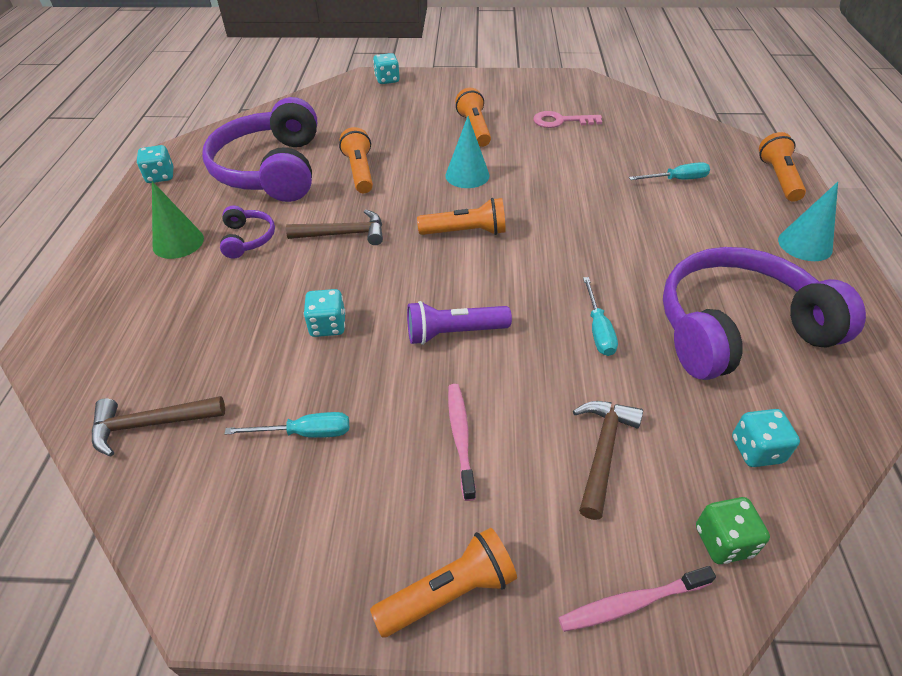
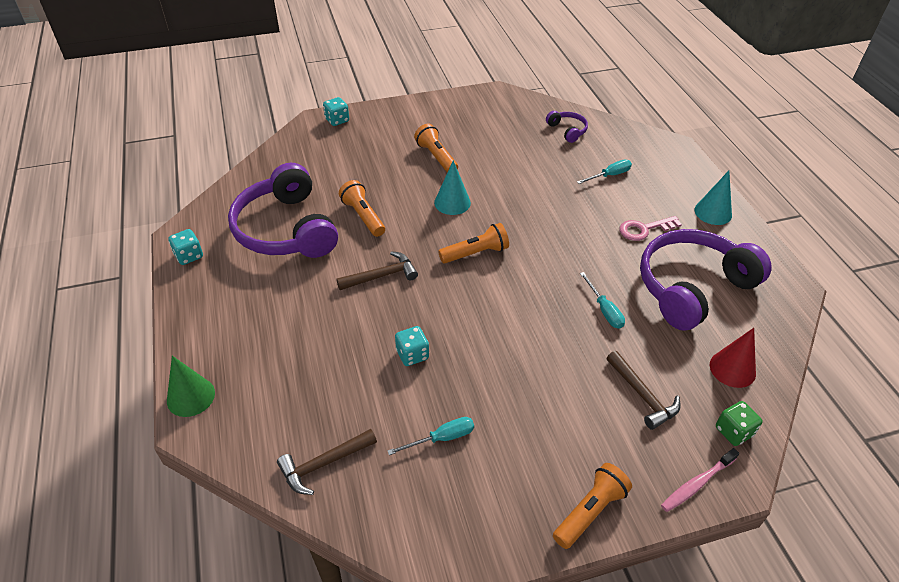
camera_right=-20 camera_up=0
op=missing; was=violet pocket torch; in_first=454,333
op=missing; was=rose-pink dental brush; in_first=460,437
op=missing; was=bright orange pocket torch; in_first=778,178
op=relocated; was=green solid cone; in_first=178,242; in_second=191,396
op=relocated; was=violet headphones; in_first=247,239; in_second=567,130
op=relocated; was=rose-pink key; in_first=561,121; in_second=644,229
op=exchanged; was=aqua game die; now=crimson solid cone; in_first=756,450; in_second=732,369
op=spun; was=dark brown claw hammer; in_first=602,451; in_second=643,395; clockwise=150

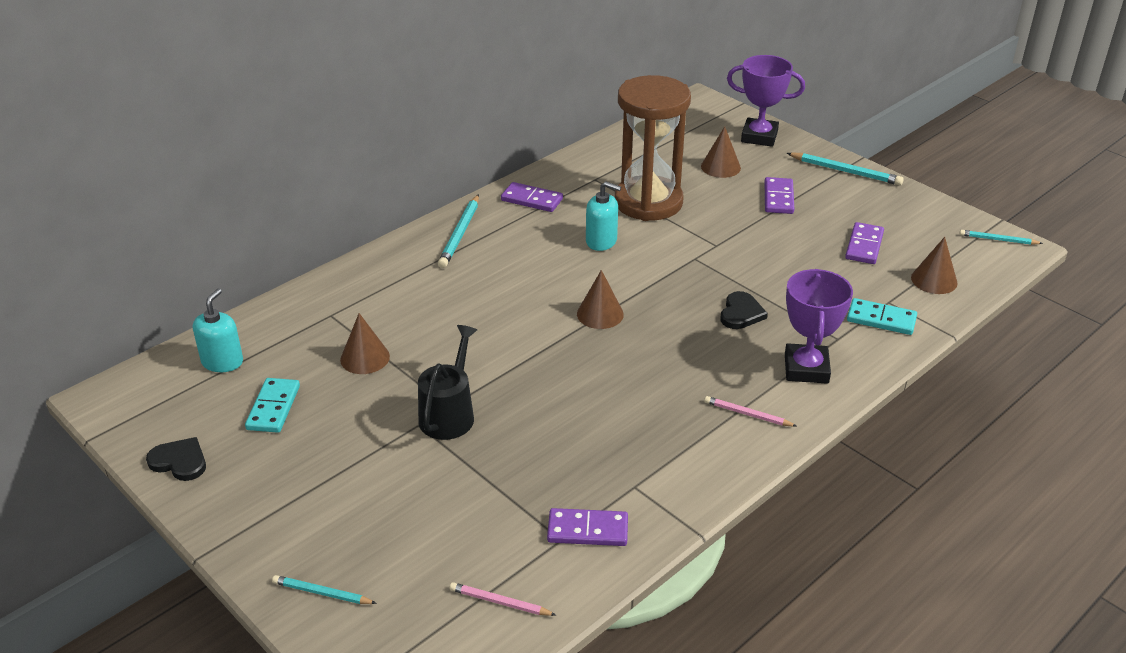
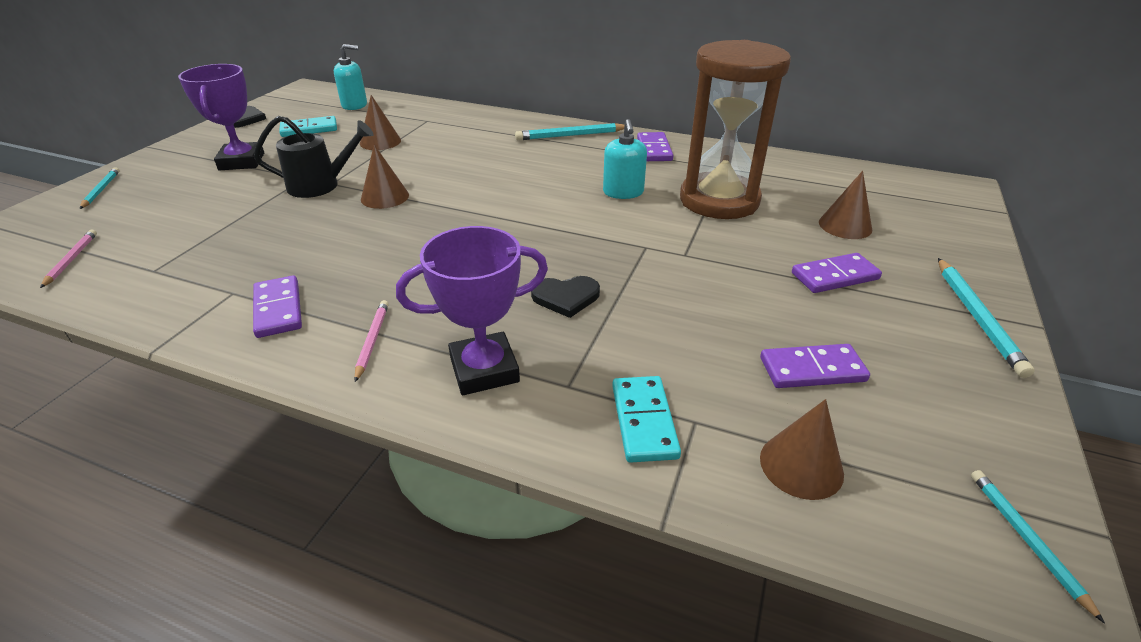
camera_right=65 camera_up=0
op=relocated; was=violet domino piece; in_first=587,530; in_second=278,309
op=relocated; was=dark brown solid cone; in_first=600,314; in_second=385,197
op=relocated; was=violet prize cup; in_first=759,136; in_second=242,161

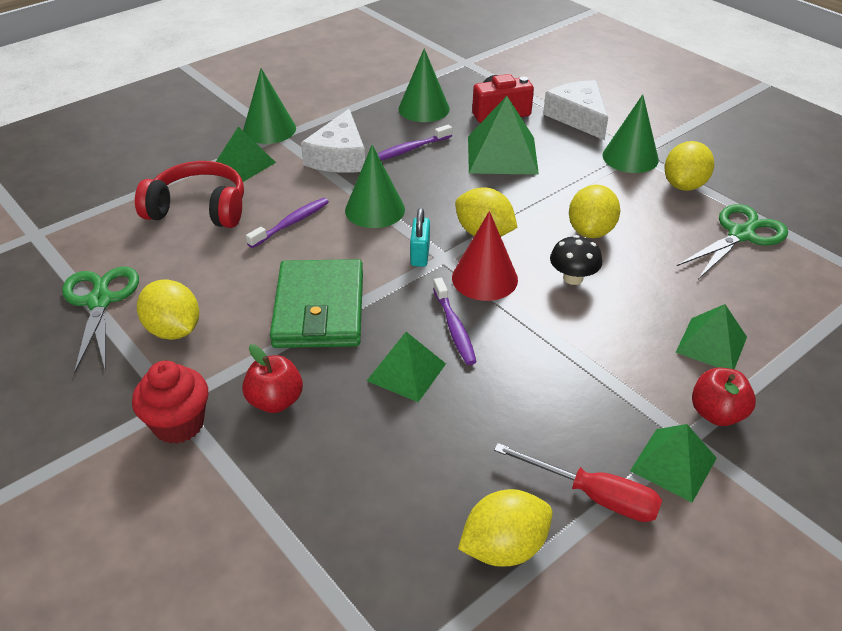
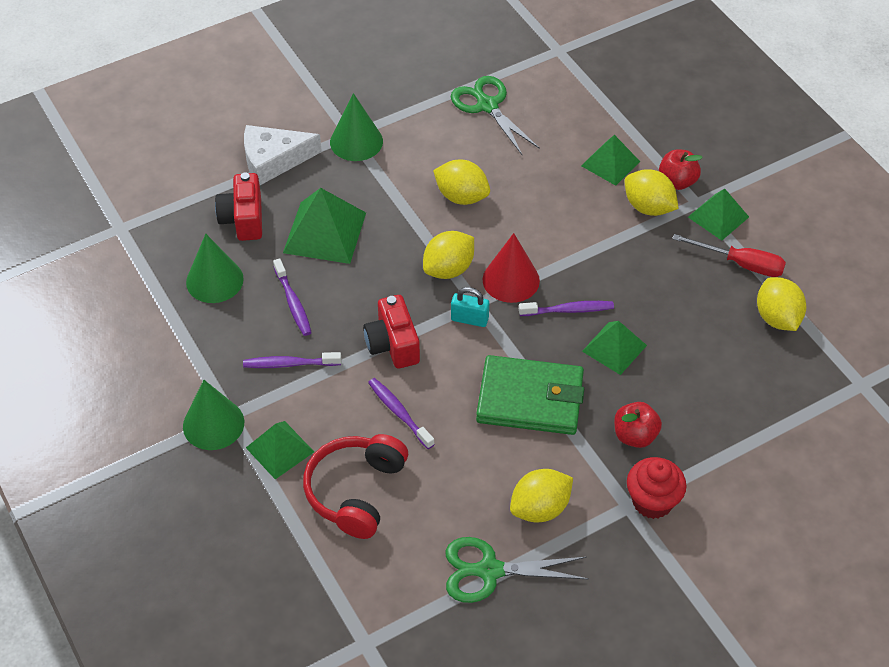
camera_right=-80 camera_up=10
op=missing; was=black fungus; in_first=573,278
op=relocated; was=golden citrus fruit; in_first=684,185; in_second=648,207
op=exchanged; was=white cheese; now=violet dental brush; in_first=339,156; in_second=289,364
op=exchanged; was=green solid cone; now=crimson photo camera; in_first=375,210; in_second=393,344
op=spun; was=crimson hand screwdriver; in_first=593,496; in_second=740,264; clockwise=75

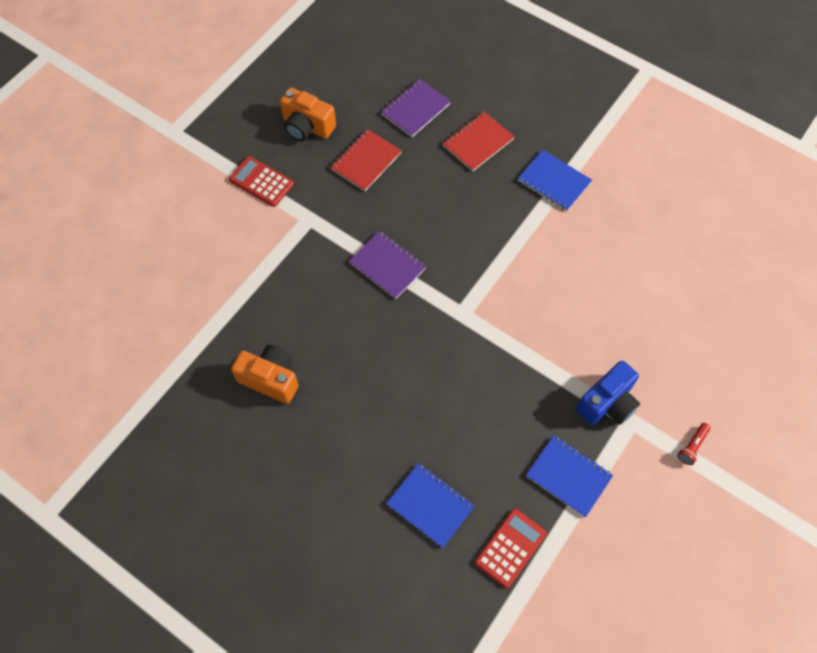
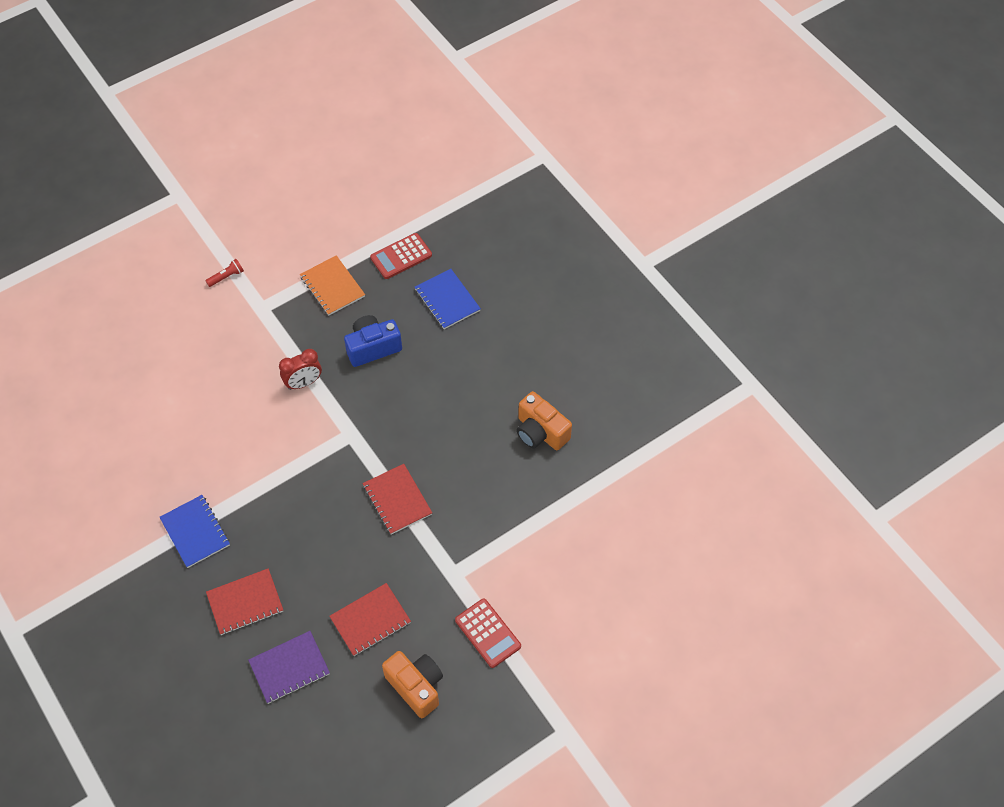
camera_right=-160 camera_up=-5
op=appeared; now=crimson clock; in_second=303,383
op=relocated; was=blue photo camera; in_first=607,403; in_second=373,348
op=colour; was=violet exercise book; now=crimson exercise book; in_first=387,265; in_second=397,500
op=colour; was=blue exercise book; now=bright orange exercise book; in_first=568,476; in_second=332,286

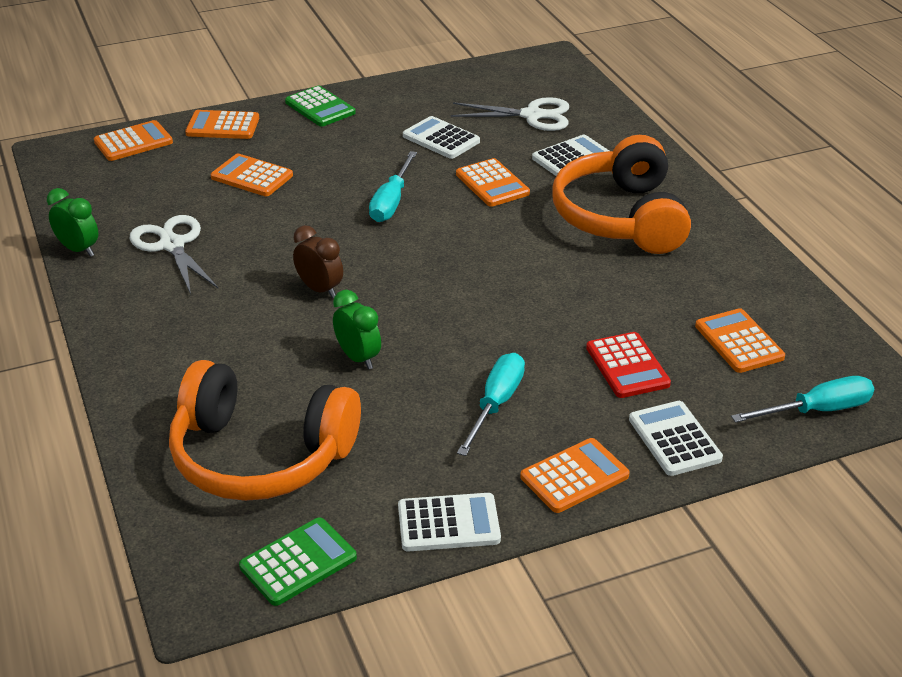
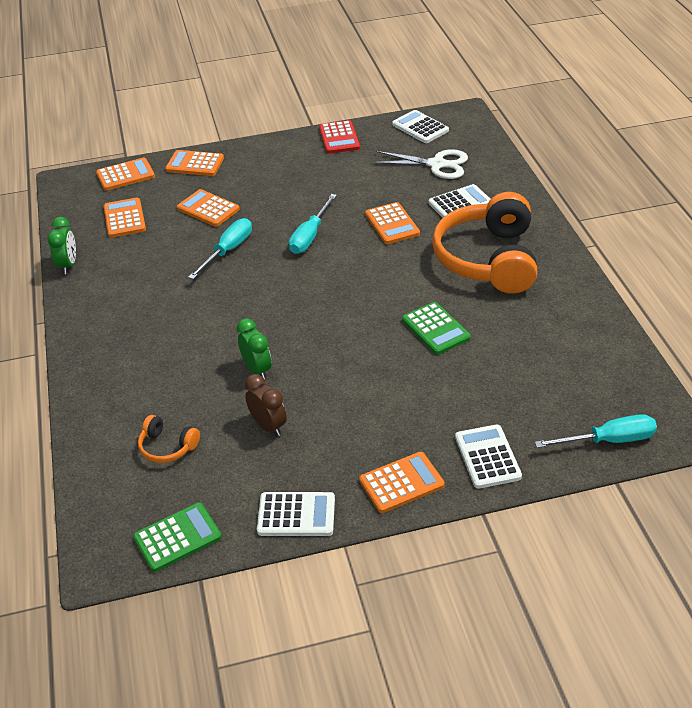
camera_right=10 camera_up=5
op=missing; was=white pair of scissors; in_first=172,245
op=relocated; was=green adding machine; in_first=320,107; in_second=435,329
op=relocated; was=dark brown clock; in_first=320,289; in_second=268,426
op=relocated; was=white adding machine; in_first=441,139; in_second=420,127
op=relocated; was=aqua hand screwdriver; in_first=496,404; in_second=228,250
op=relocated; was=crimson adding machine; in_first=627,366; in_second=339,138
op=relocated; was=bright orange adding machine; in_first=739,342; in_second=124,218
op=spun; was=green clock; in_first=78,250; in_second=68,265; clockwise=45
op=size; was=bright orange headphones; in_first=260,456; in_second=167,447; ratio=0.42

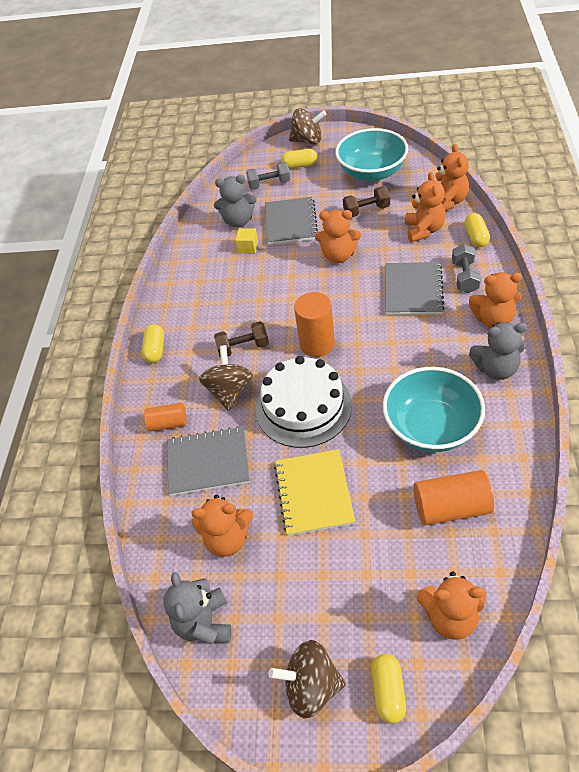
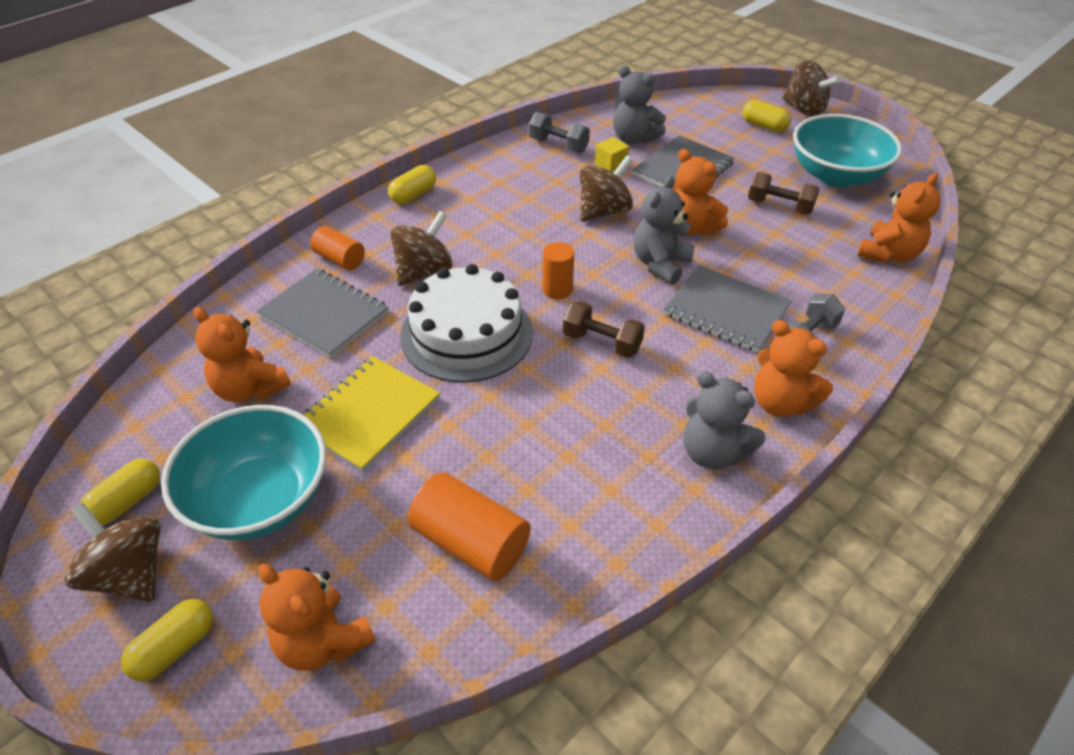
camera_right=35 camera_up=-5
op=missing; was=bright orange teddy bear; in_first=424,230
op=appeared; now=dark brown spinning top; in_second=604,211
op=relocated; was=gray teddy bear; in_first=204,623; in_second=660,264
op=relocated; was=dark brown free weight; in_first=243,347; in_second=602,342
op=relocated; was=gray free weight; in_first=269,184; in_second=558,145
op=relocated; was=aqua deep dish; in_first=431,427; in_second=260,500
op=relocated; was=golden pill; in_first=475,237; in_second=127,502
op=spun; was=gray exercise book; in_first=413,290; in_second=726,311; clockwise=75
op=size; was=bright orange solid cylinder; in_first=317,344; in_second=557,289; ratio=0.62

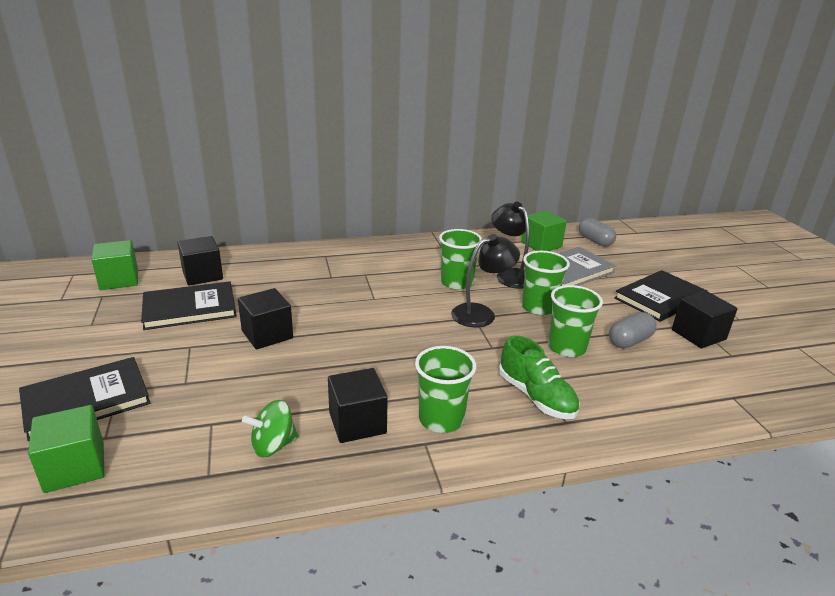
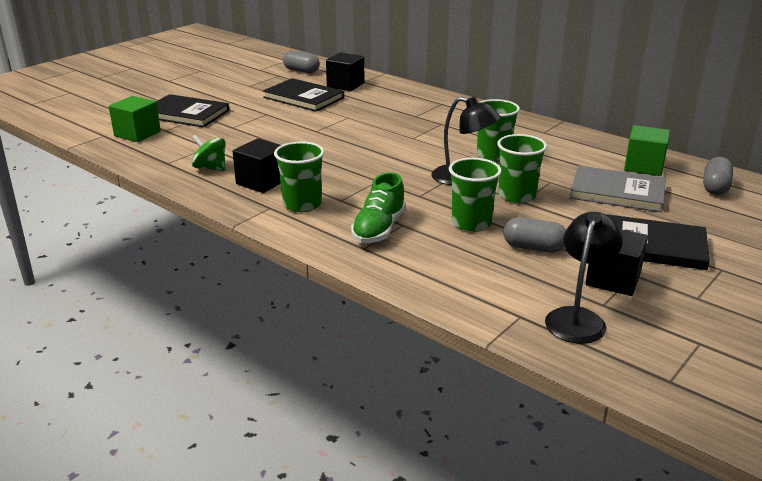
camera_right=55 camera_up=0
op=missing; was=black solid cube; in_first=267,334
op=relocated; was=black desk lamp; in_first=510,275; in_second=578,318
op=exchanged; was=green solid cube; now=gray pill; in_first=119,280; in_second=301,71

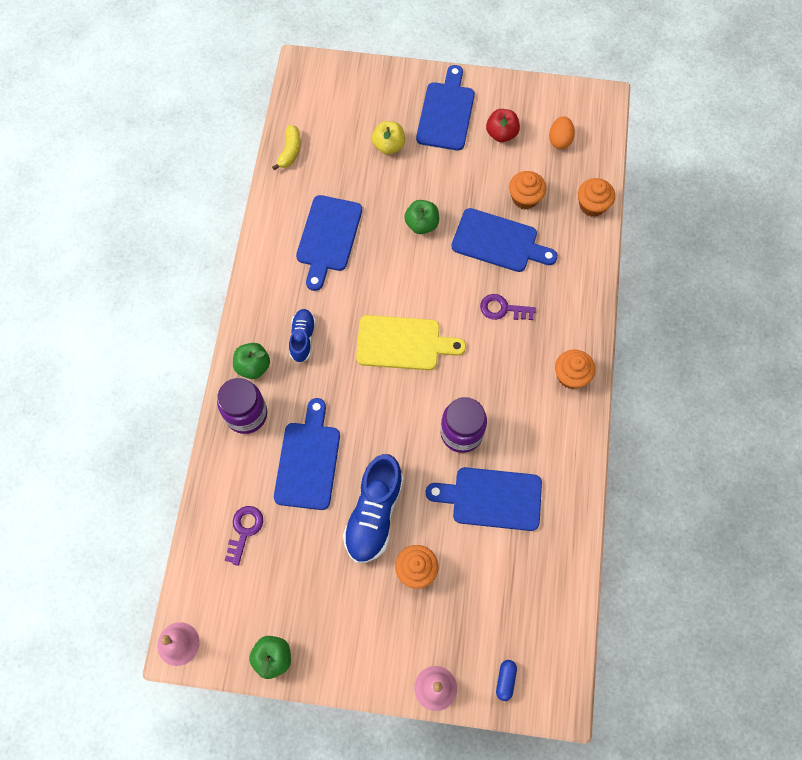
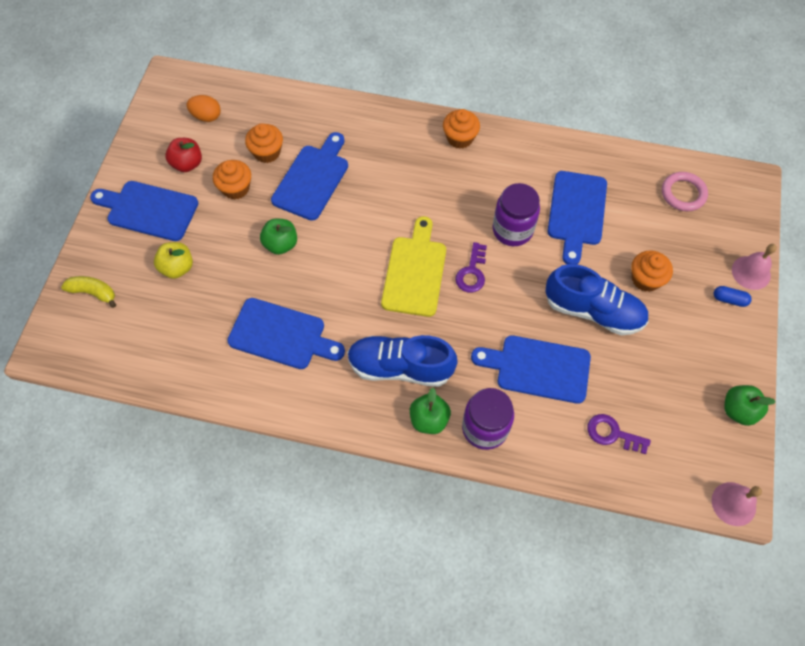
camera_right=-85 camera_up=-5
op=appeared; now=rose-pink ring; in_second=683,193
op=relocated; was=golden banana fruit; in_first=290,151; in_second=93,292
op=relocated; was=violet key; in_first=502,309; in_second=472,272
op=relocated; was=blue pill; in_first=505,680; in_second=729,299
op=relocated; was=bright orange muffin; in_first=592,205; in_second=236,188
op=size; was=blue sneaker; in_first=302,338; in_second=400,367; ratio=1.74

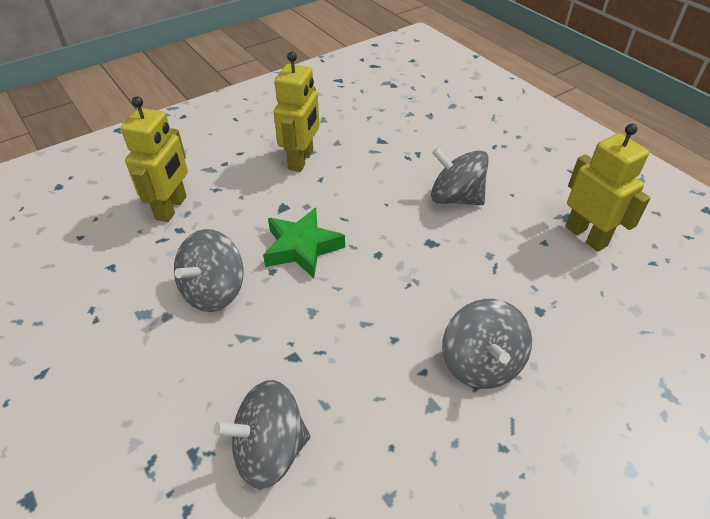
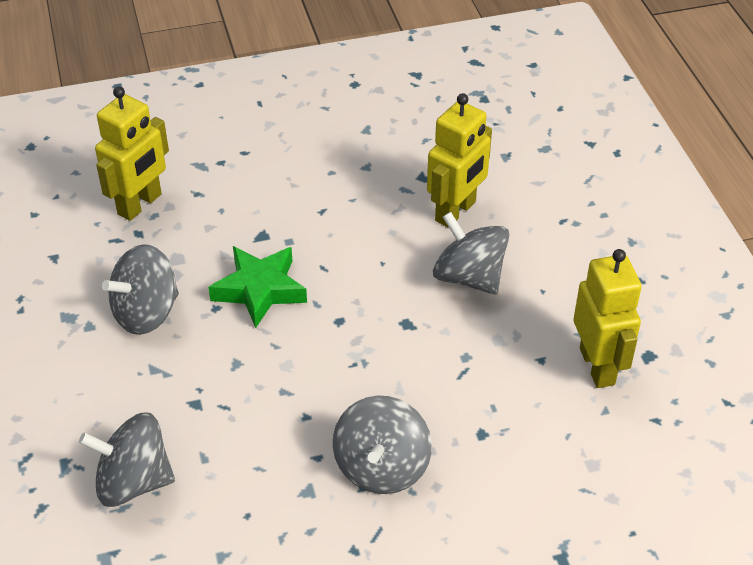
camera_right=20 camera_up=0
op=relocated; was=golden robot figure; in_first=301,160; in_second=456,211

